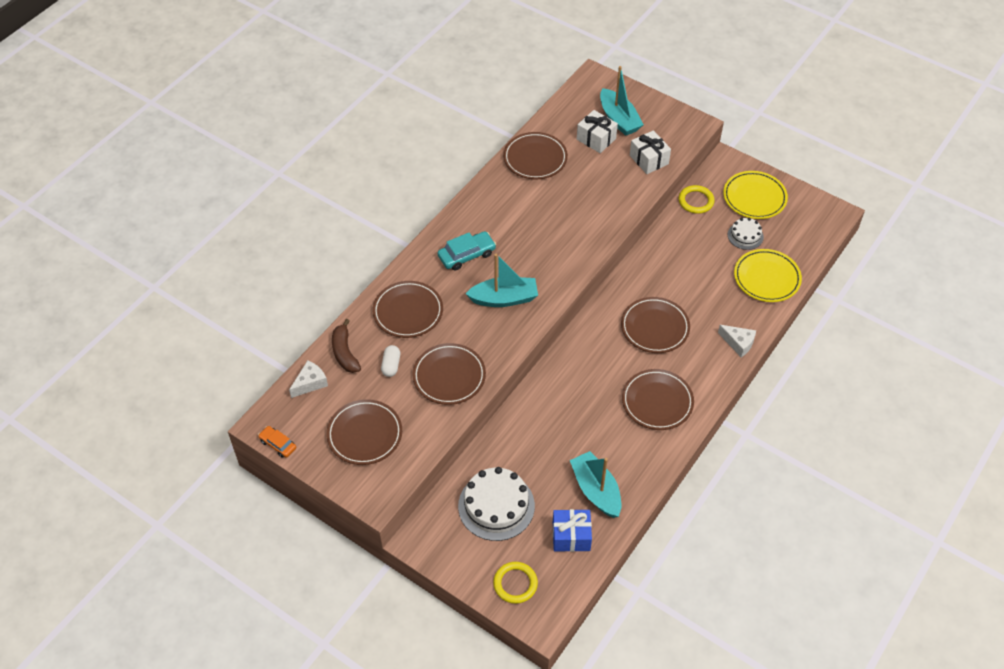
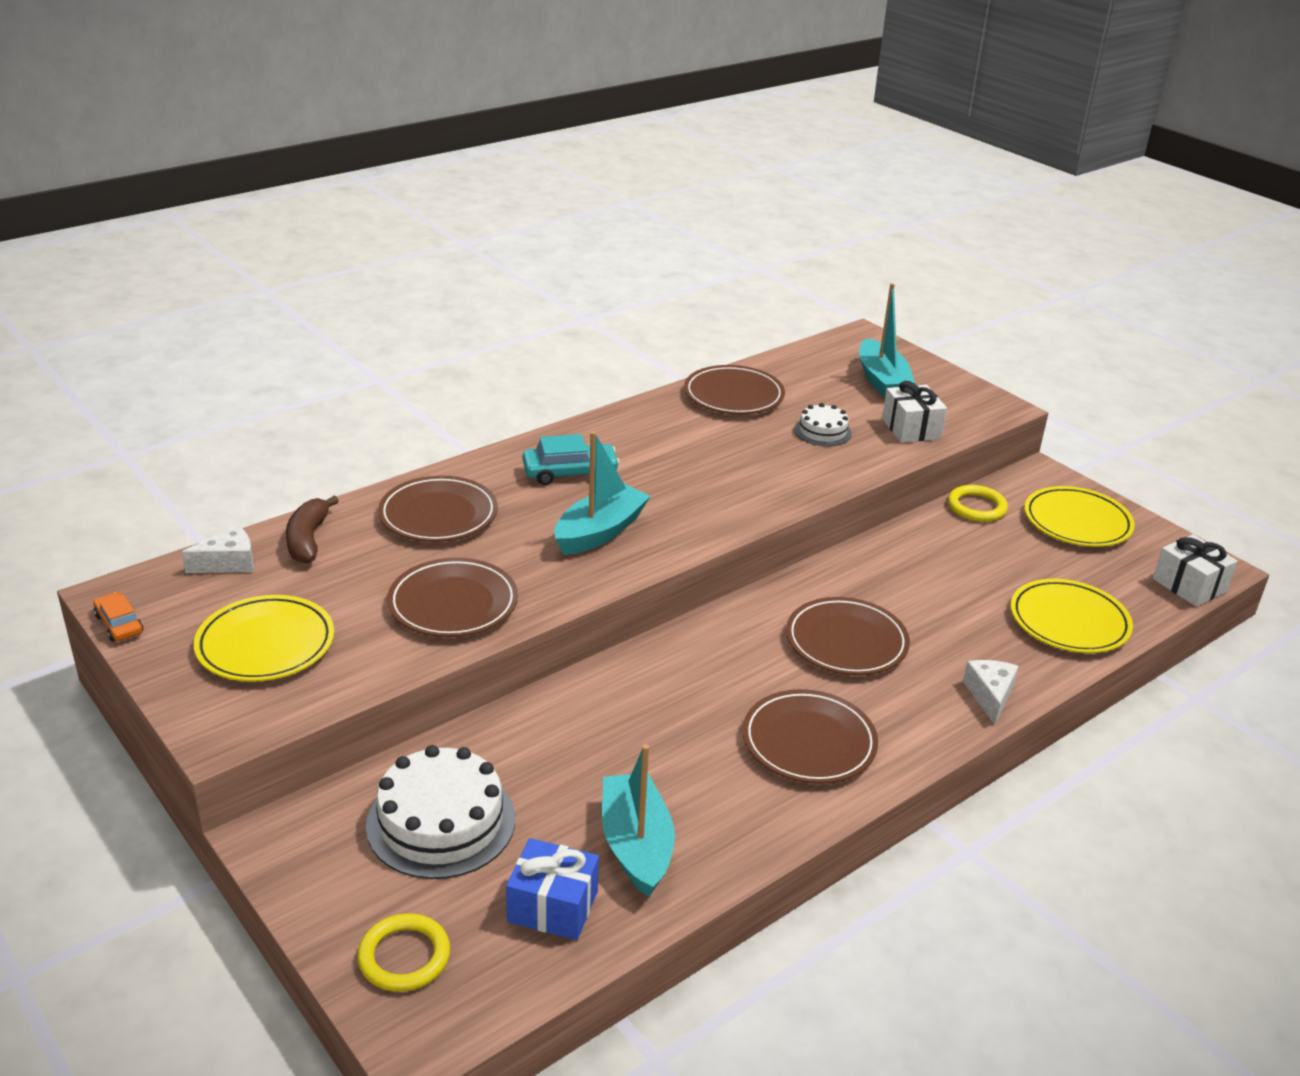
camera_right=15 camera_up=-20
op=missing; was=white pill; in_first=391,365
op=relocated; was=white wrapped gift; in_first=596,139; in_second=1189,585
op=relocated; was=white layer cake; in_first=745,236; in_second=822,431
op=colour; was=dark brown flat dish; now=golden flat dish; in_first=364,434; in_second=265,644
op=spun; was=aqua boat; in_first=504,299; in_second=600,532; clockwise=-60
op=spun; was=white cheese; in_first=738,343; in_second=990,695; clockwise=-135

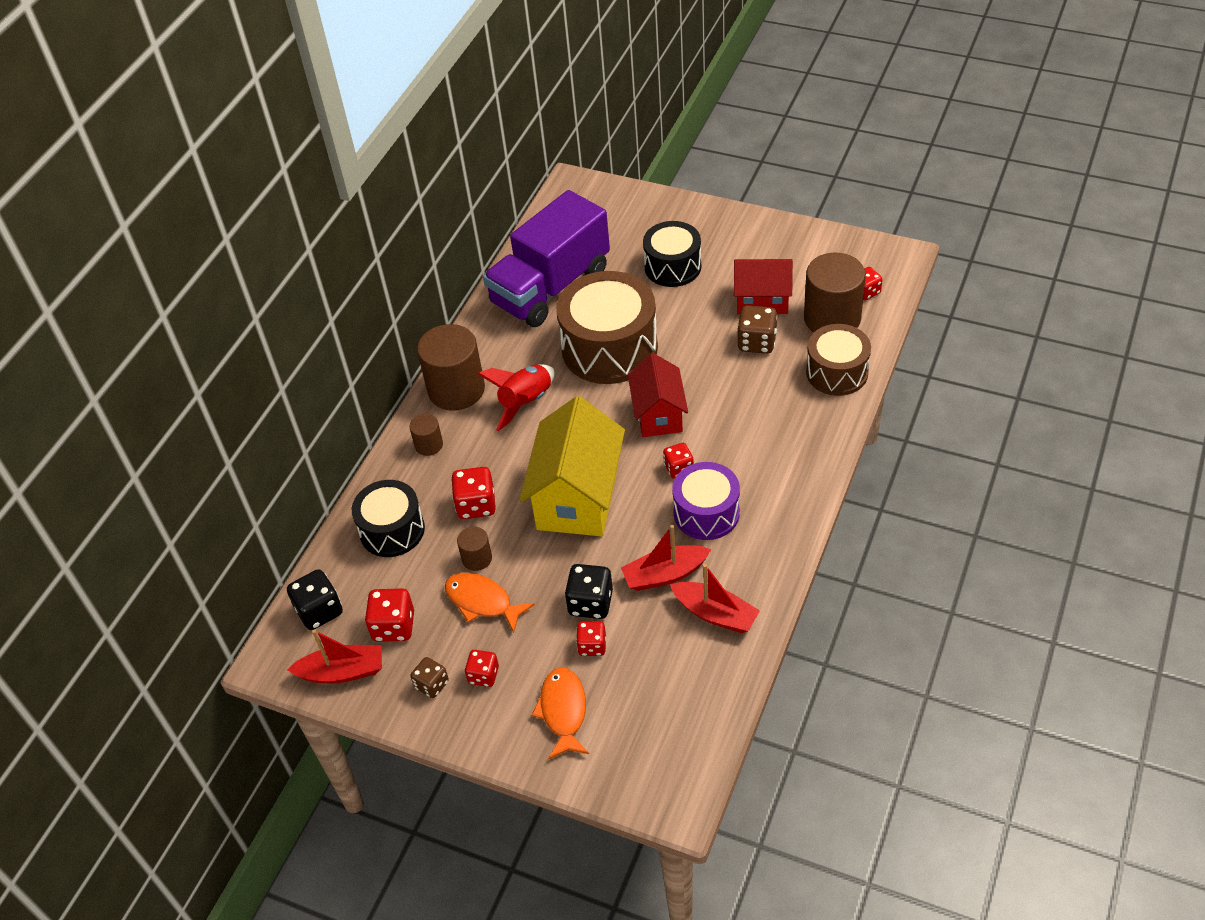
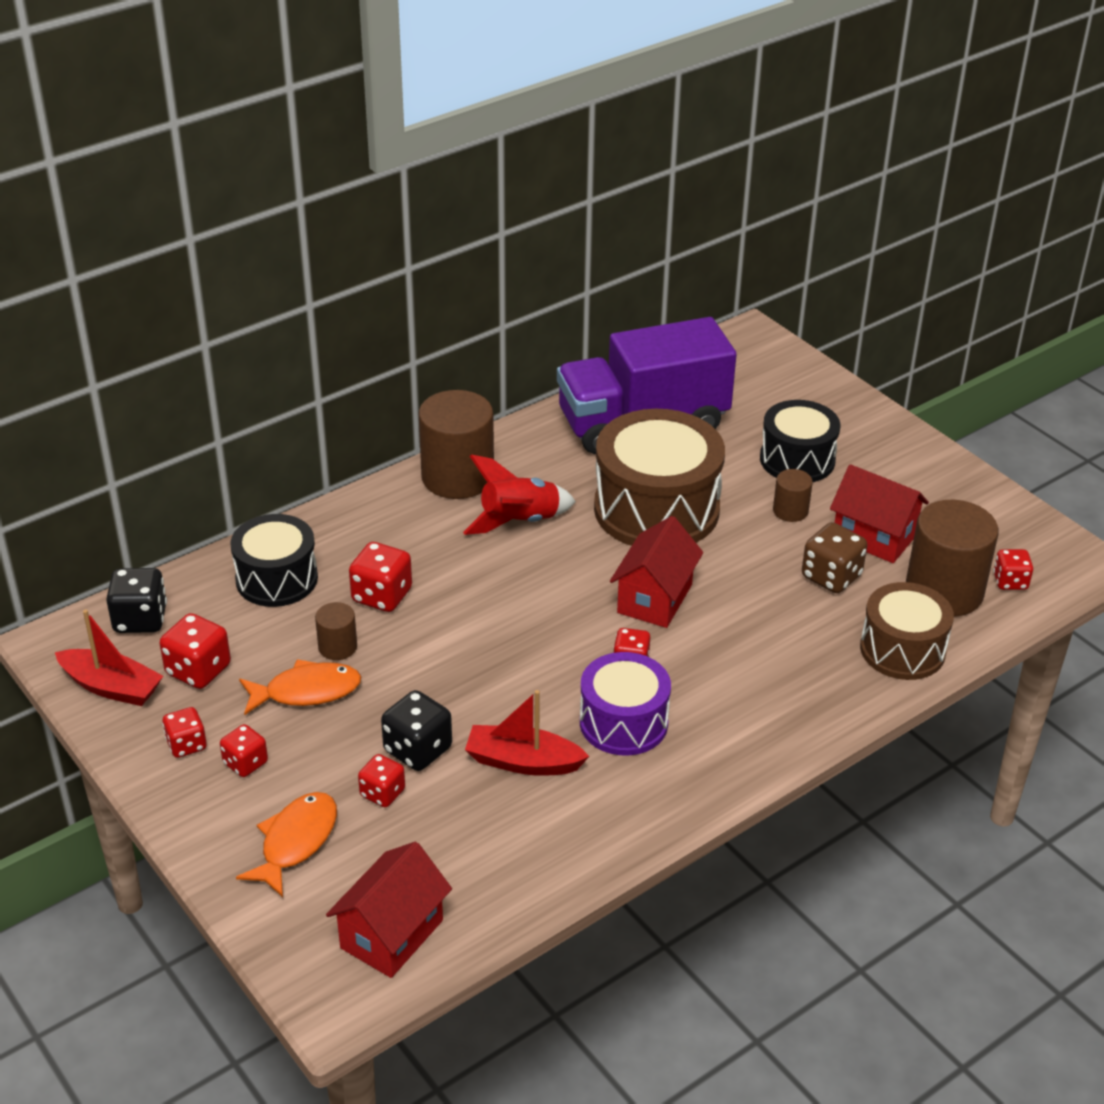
camera_right=25 camera_up=-10
op=missing; was=golden house; in_first=577,498
op=missing; was=crimson boat; in_first=715,614
op=appeared; now=crimson house; in_second=392,934
op=relocated; was=dark brown solid cylinder; in_first=429,445; in_second=790,511
op=colour; was=dark brown game die; now=crimson game die; in_first=432,684; in_second=186,745
op=spun; was=bright orange fish; in_first=482,602; in_second=307,691; clockwise=105

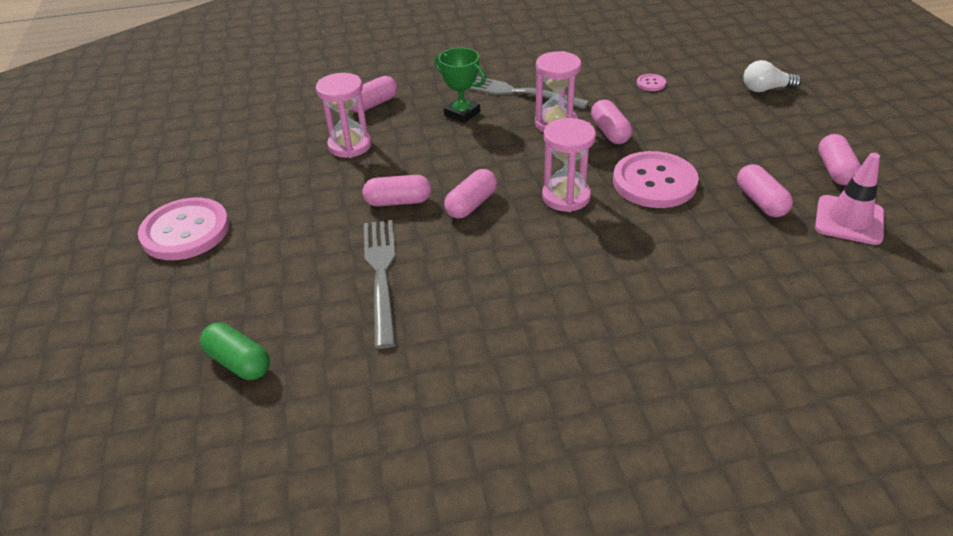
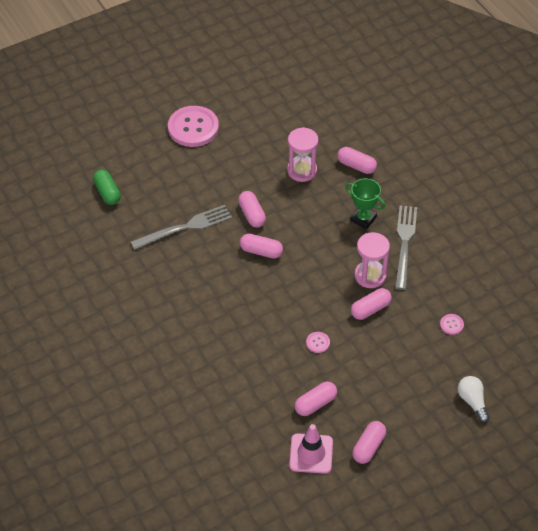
camera_right=70 camera_up=10
op=missing; was=rose-pink sand timer; in_first=566,197
op=spun; was=green pill; in_first=239,362; in_second=107,192; clockwise=-45
op=spun; was=green prize cup; in_first=462,114; in_second=363,219; clockwise=-75
op=spun; was=rose-pink pill; in_first=835,170; in_second=368,447; clockwise=-45
op=size; was=rose-pink shirt button; in_first=654,182; in_second=318,343; ratio=0.41

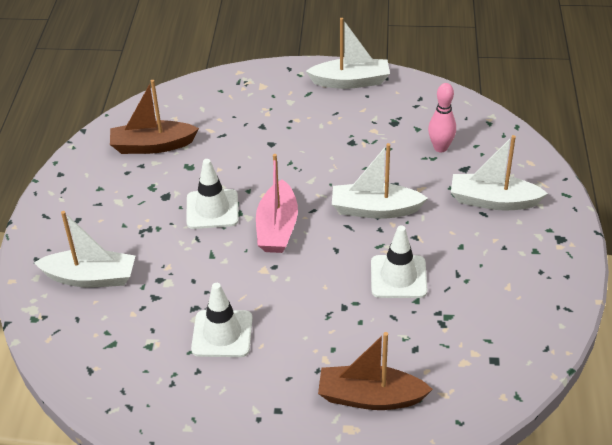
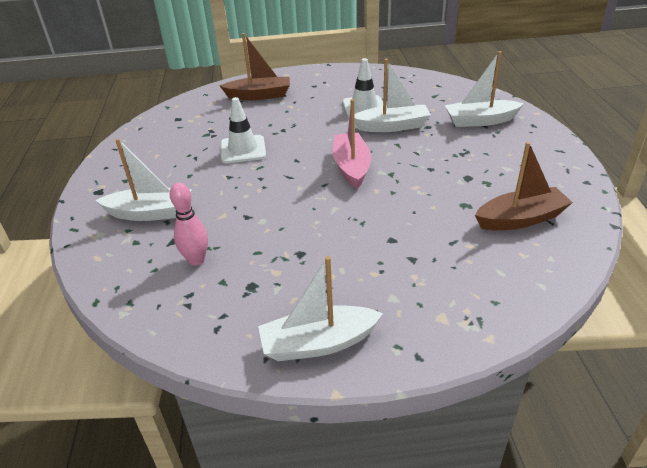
camera_right=170 camera_up=-5
op=missing; was=white road cone; in_first=212,209
op=relocated; was=white boat; in_first=375,209; in_second=392,126

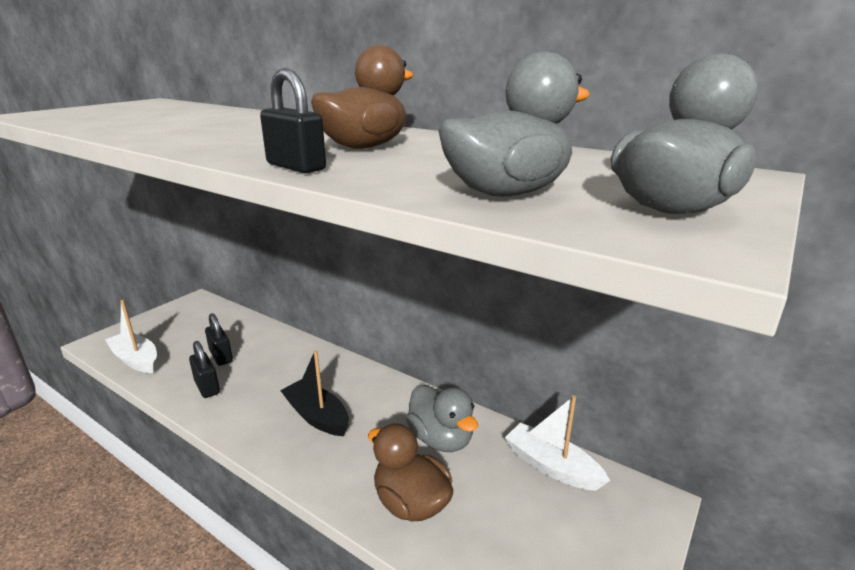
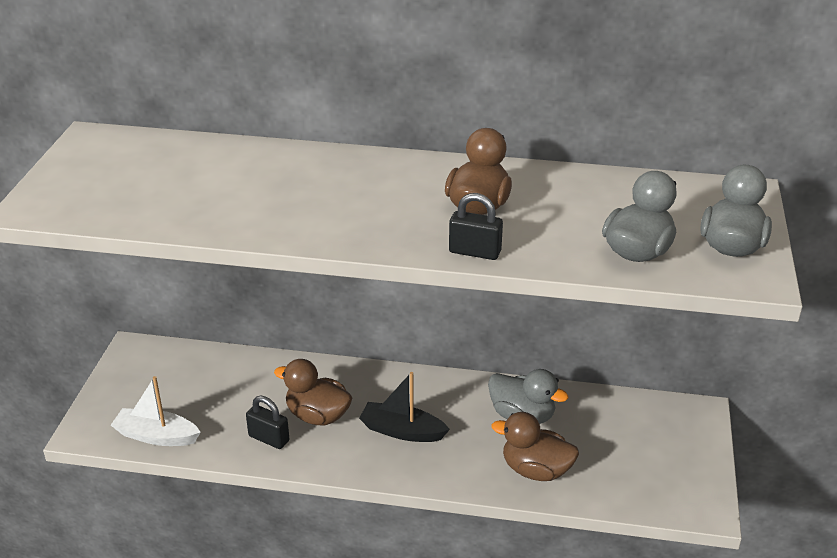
camera_right=-25 camera_up=10
op=missing; was=black padlock; in_first=221,356
op=missing; was=white boat; in_first=551,466
op=appeared; now=dark brown rubber duck; in_second=317,416

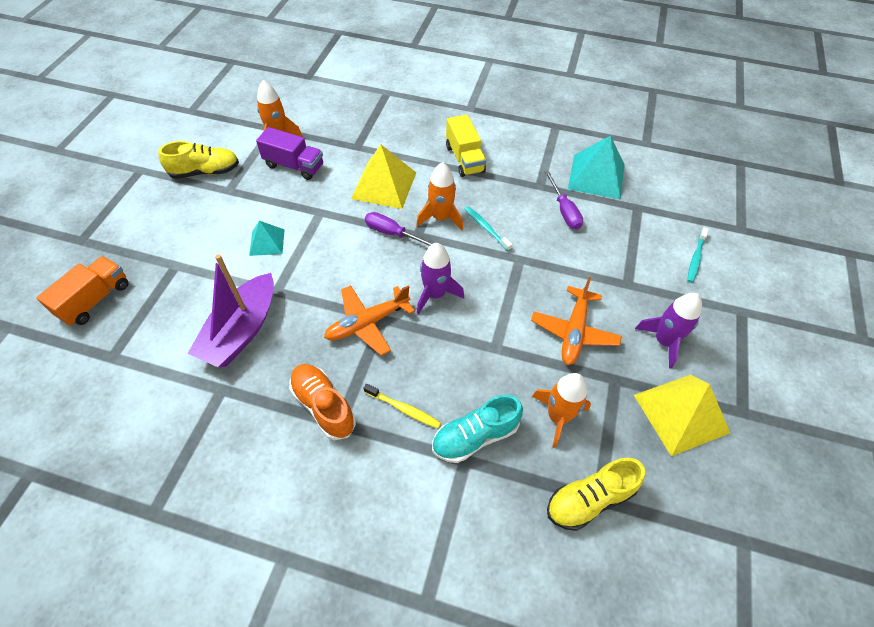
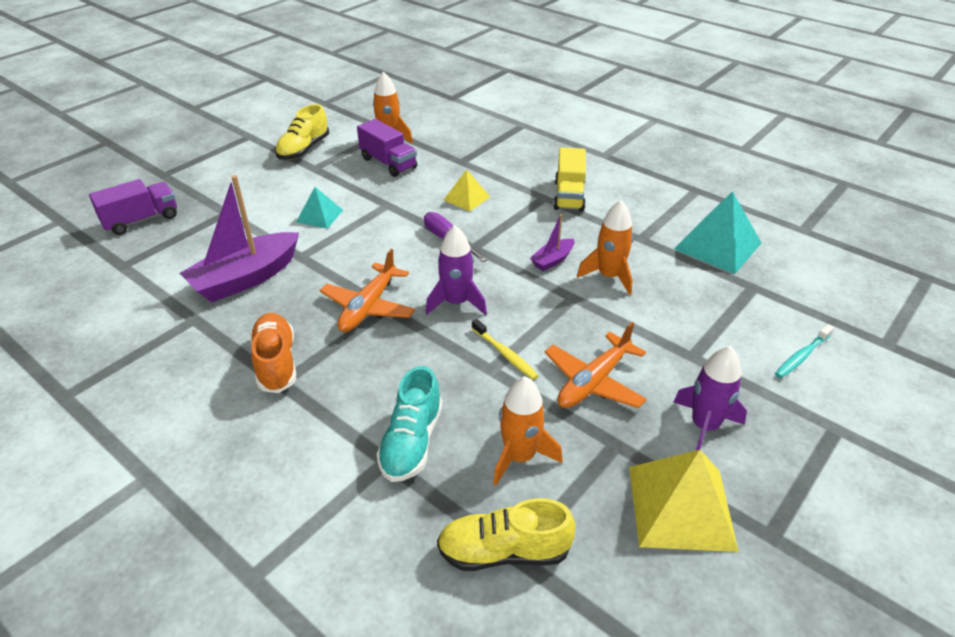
camera_right=25 camera_up=-15
op=missing; was=violet hand screwdriver; in_first=564,210
op=relocated; was=golden dental brush; in_first=403,409; in_second=505,354
op=relocated; was=bright orange toy rocket; in_first=440,218; in_second=609,276
op=exchanged; was=aqua dental brush; now=violet boat; in_first=486,228; in_second=552,260
op=colour; was=bright orange lorry; now=violet lorry; in_first=95,300; in_second=141,220
op=spun; was=golden sneaker; in_first=205,172; in_second=303,150; clockwise=105
op=spun; was=bright orange aeroplane; in_first=367,323; in_second=368,307; clockwise=-60
op=spun; was=aqua sneaker; in_first=475,436; in_second=411,442; clockwise=-75
op=size; was=golden pyramid; in_first=384,185; in_second=466,198; ratio=0.57

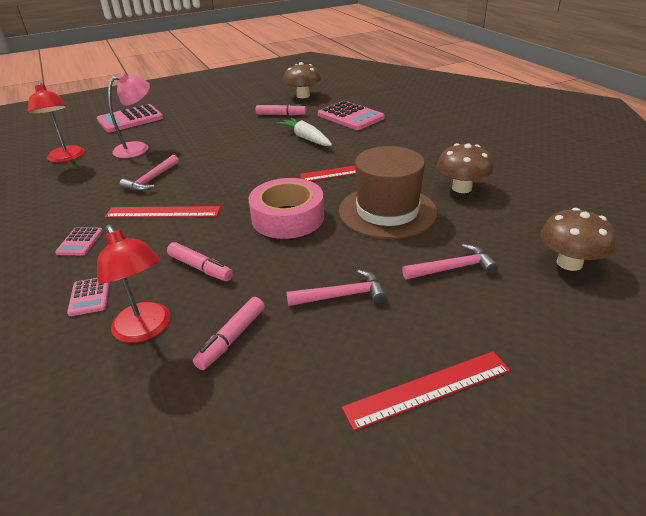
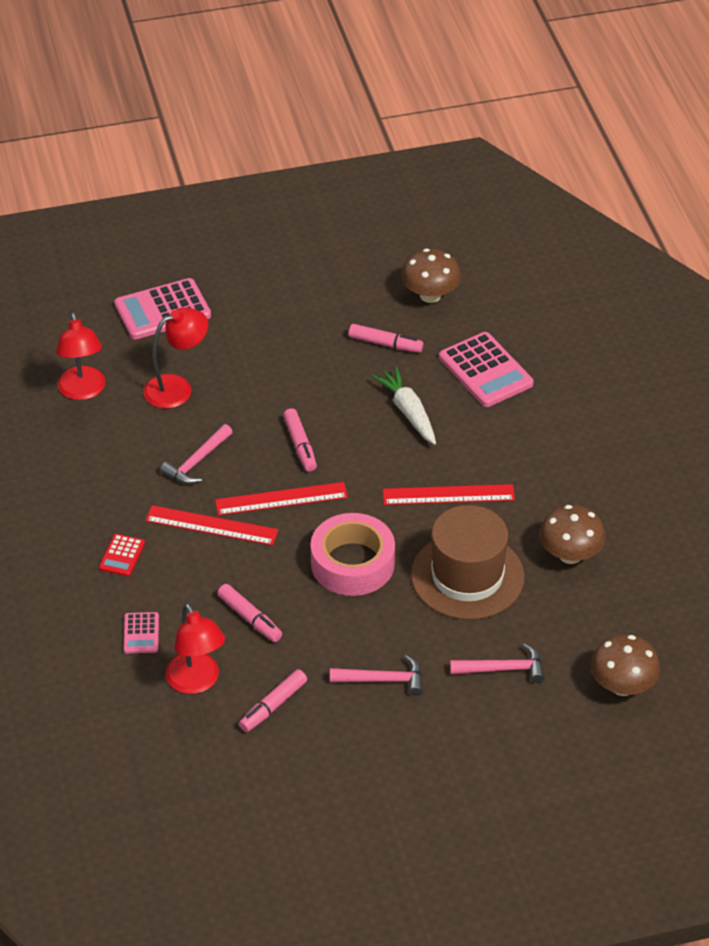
camera_right=10 camera_up=10
op=appeared; now=rose-pink marker; in_second=300,445
op=relocated; was=crimson straightedge; in_first=428,388; in_second=281,499
op=colour; was=rose-pink adding machine; now=crimson adding machine; in_first=80,242; in_second=122,555
op=colour; was=rose-pink desk lamp; now=crimson desk lamp; in_first=138,148; in_second=177,388

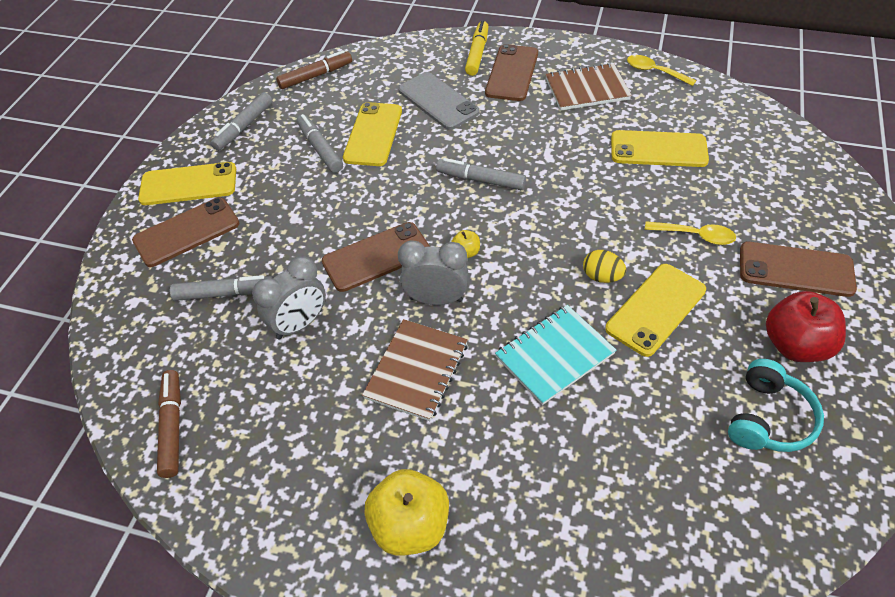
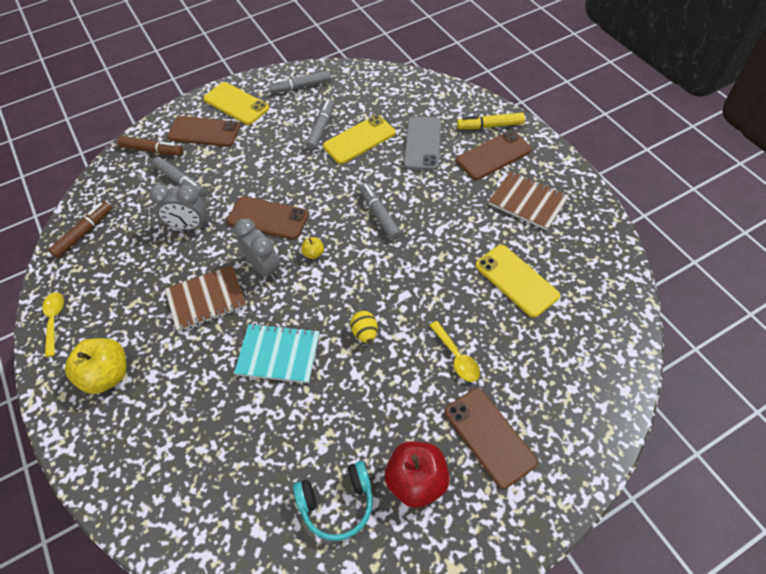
camera_right=45 camera_up=5
op=missing; was=golden mobile phone; in_first=656,309
op=relocated; was=dark brown marker; in_first=316,76; in_second=152,150
op=relocated; was=golden spoon; in_first=655,72; in_second=54,320
op=spun; was=golden marker; in_first=477,53; in_second=490,126; clockwise=-150

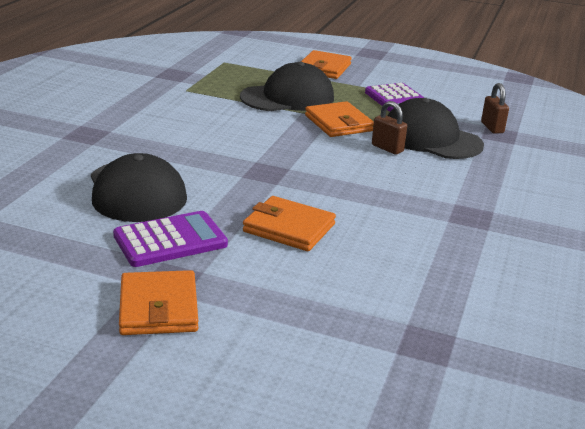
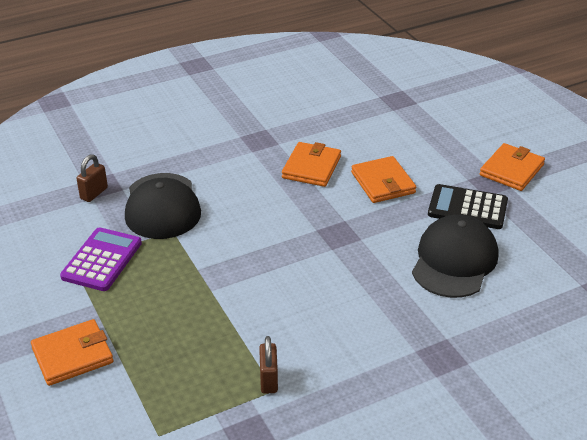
camera_right=-135 camera_up=10
op=missing; was=black cap; in_first=288,97
op=relocated; was=bright orange card wallet; in_first=338,123; in_second=311,167
op=relocated; was=dark brown padlock; in_first=387,148; in_second=268,380
op=colour; was=violet adding machine; now=black adding machine; in_first=170,240; in_second=467,208

